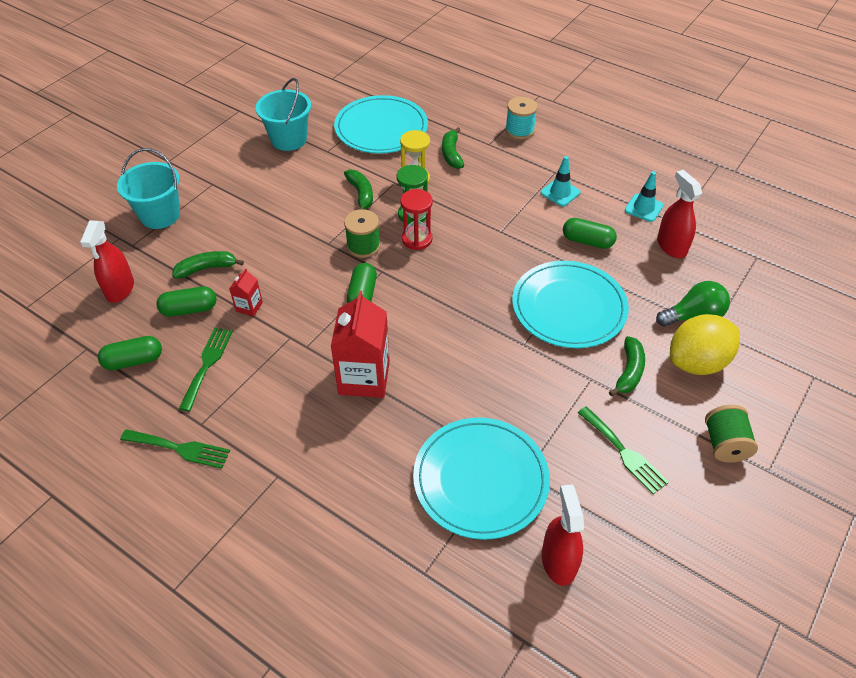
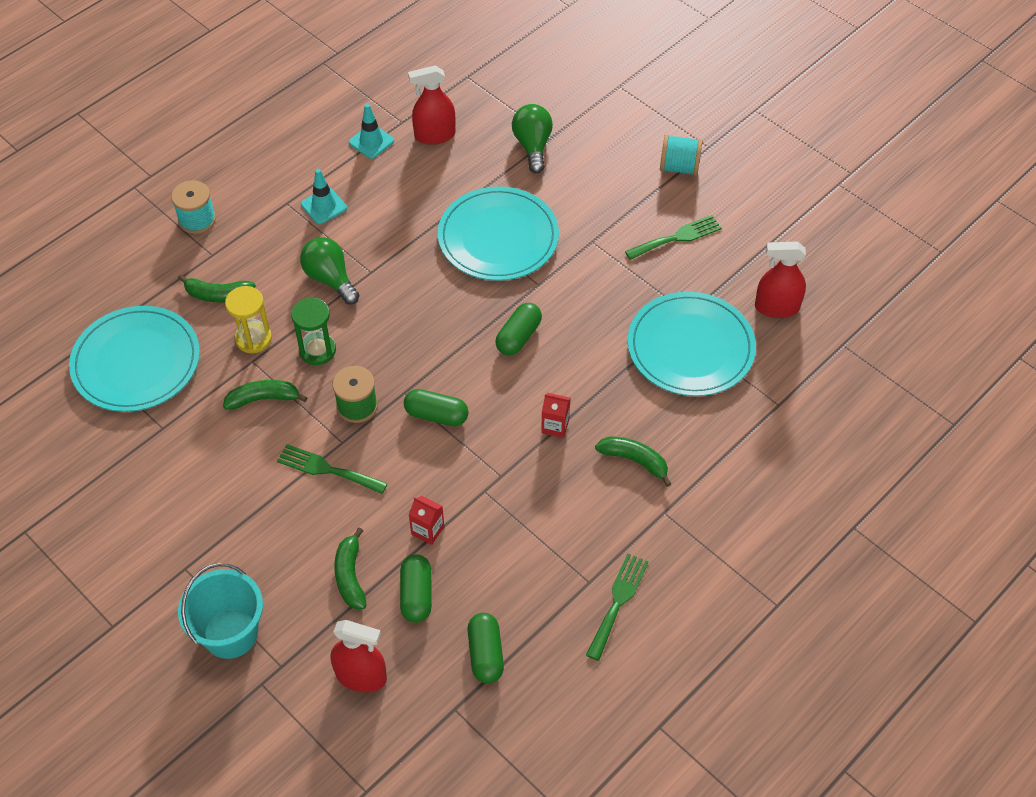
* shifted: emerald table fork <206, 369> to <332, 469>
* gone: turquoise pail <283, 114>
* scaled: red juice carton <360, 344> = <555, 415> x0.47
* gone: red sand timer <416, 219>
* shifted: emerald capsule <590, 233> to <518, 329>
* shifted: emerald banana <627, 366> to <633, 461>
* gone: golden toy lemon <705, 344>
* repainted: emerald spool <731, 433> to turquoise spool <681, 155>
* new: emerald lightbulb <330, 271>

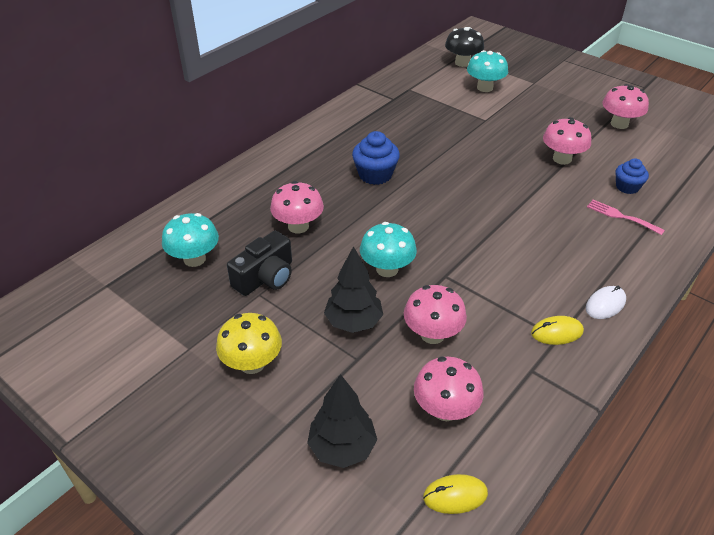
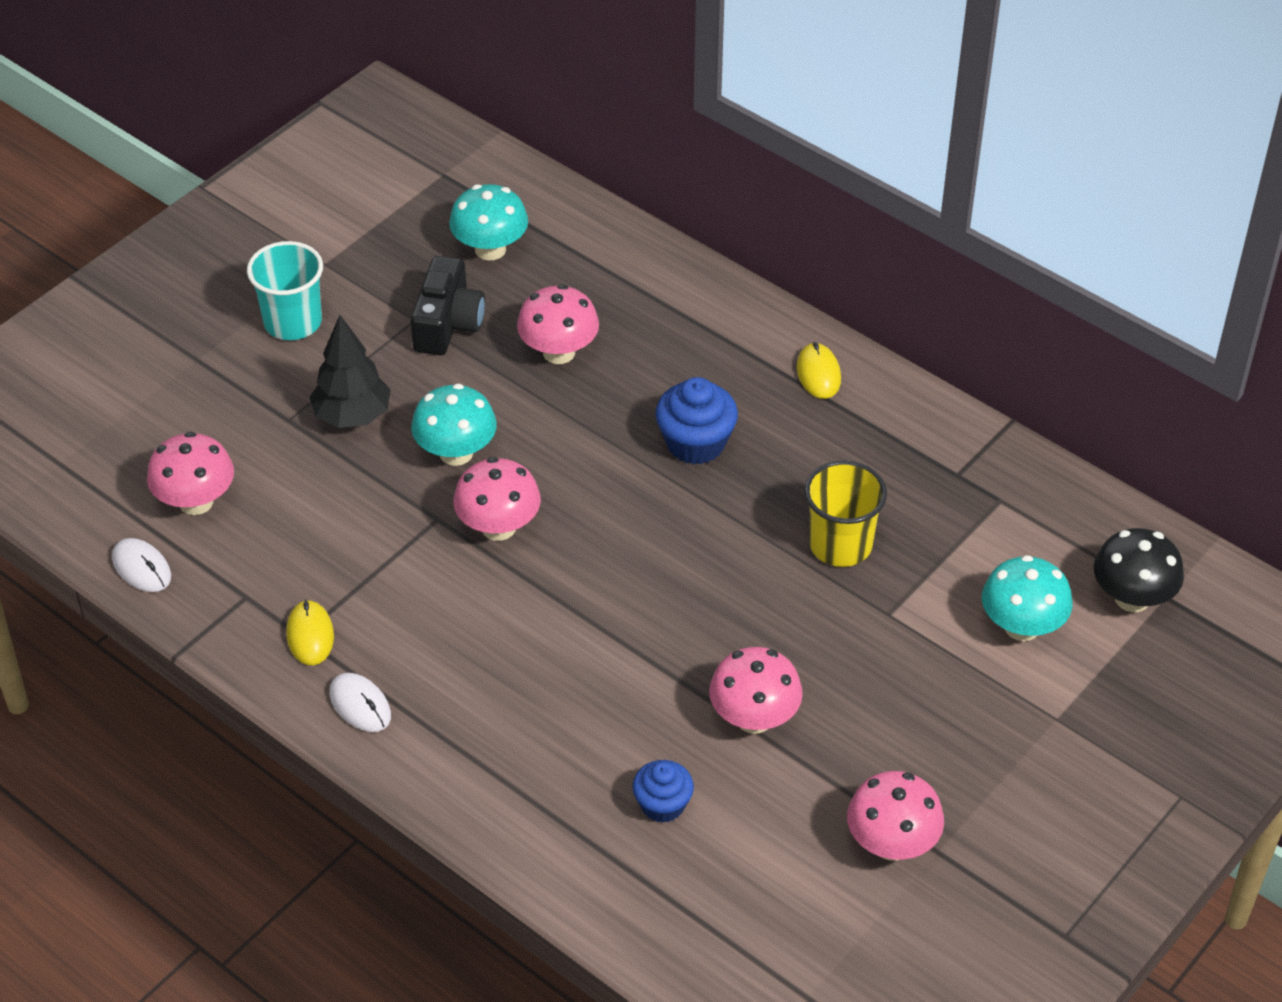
* swapped: golden mushroom <249, 343> to turquoise beaker <285, 290>
* rotated: black compact camera <259, 263> = <447, 305> 120 degrees counterclockwise
* gone: black fir tree <342, 421>
* shifted: rosy mushroom <435, 314> to <497, 499>
* shifted: golden PC mouse <455, 494> to <819, 370>
* gone: rosy table fork <626, 217>
* new: snow-white PC mouse <141, 565>
* new: golden beaker <845, 513>

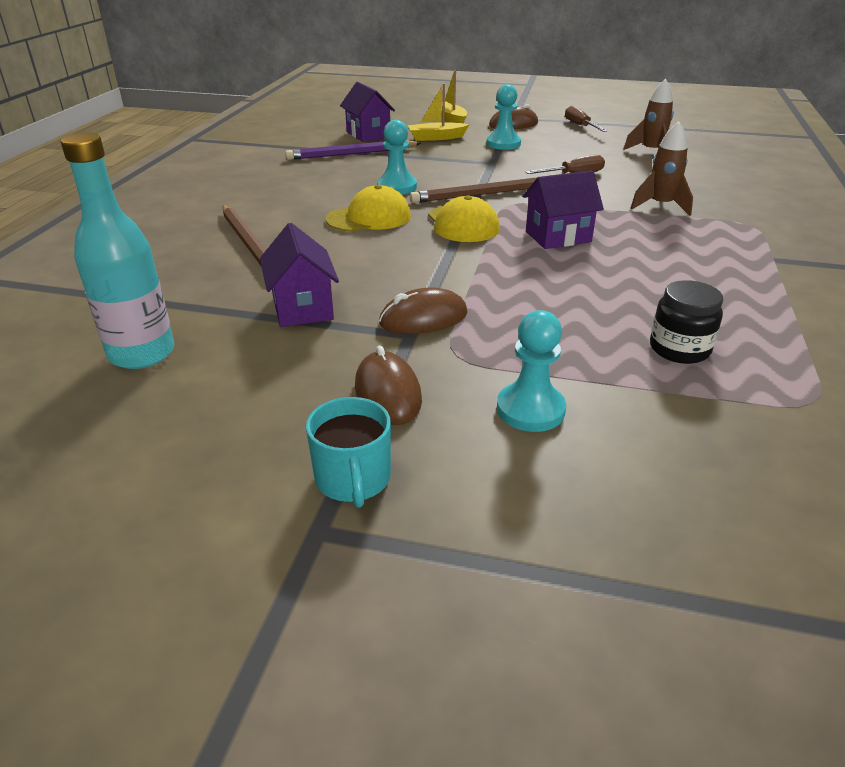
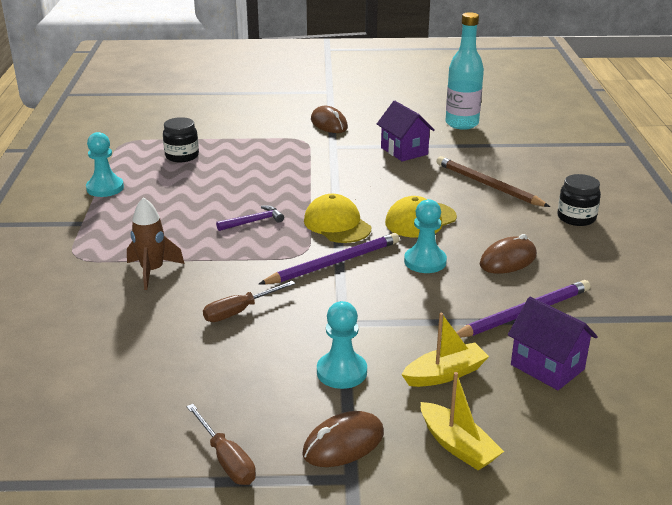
* gone: turquoise coffee mug <348, 452>
* shifted: brown PC mouse <423, 310> to <508, 254>
* repainted: brown wooden pencil <473, 190> to royal purple wooden pencil <329, 258>
* shifted: turquoise game pawn <531, 371> to <105, 164>
* swapped: royal purple cottage <563, 209> to royal purple carpenter's hammer <250, 218>
* gone: brown toy rocket <648, 114>
* new: black jam jar <579, 200>

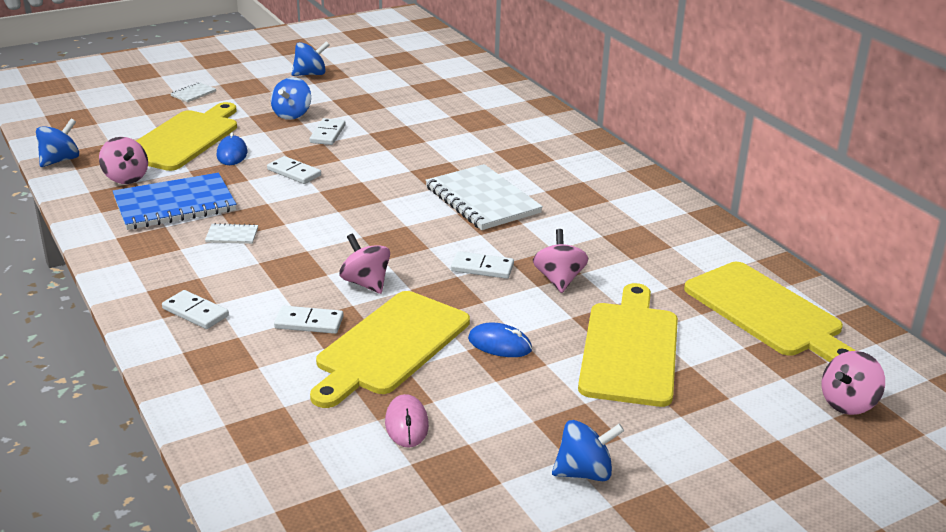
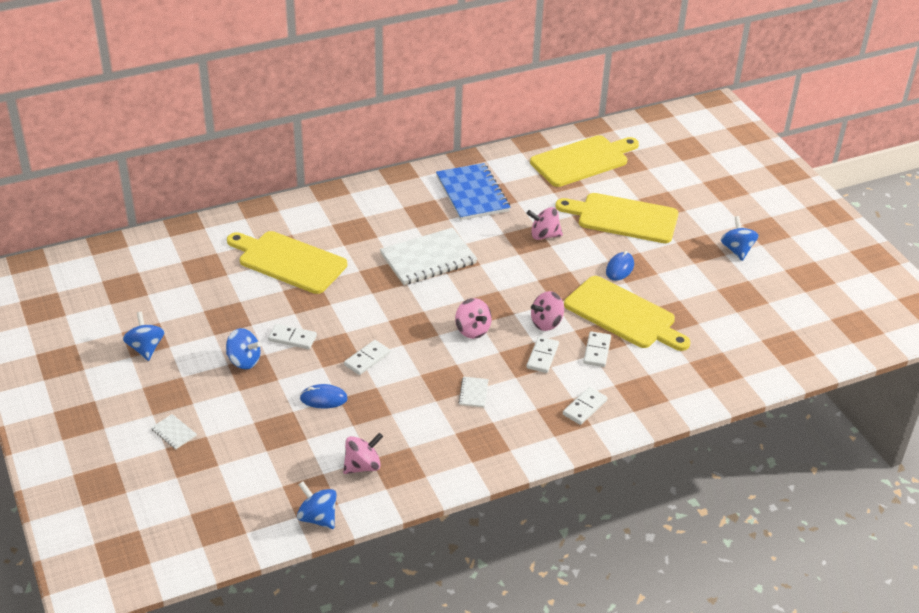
* shifted: cobalt exercise book <174, 201> to <473, 191>
* shifted: golden chopping board <186, 136> to <287, 262>
* gone: rosy PC mouse <407, 421>
* shifted: snow-white domino piece <482, 265> to <542, 355>
* shifted: rosy spinning top <853, 383> to <473, 318>

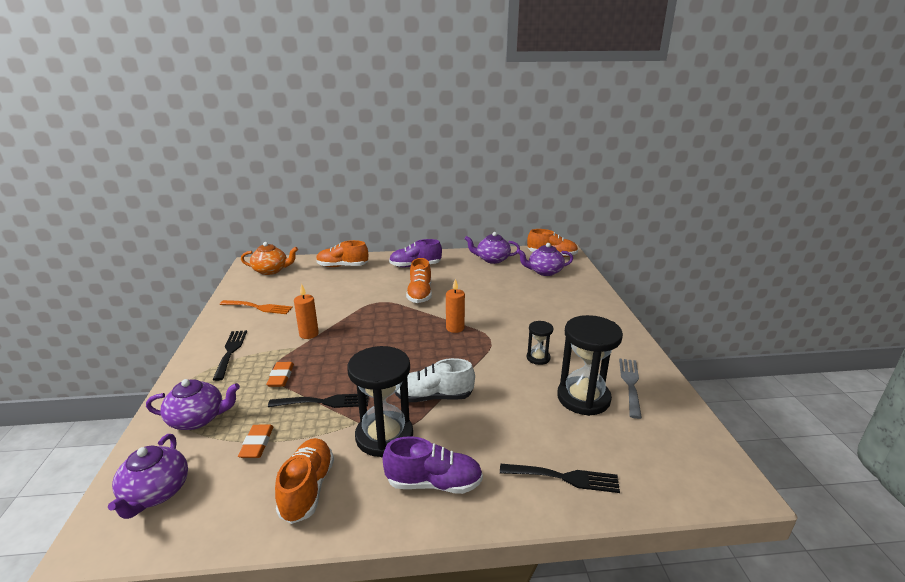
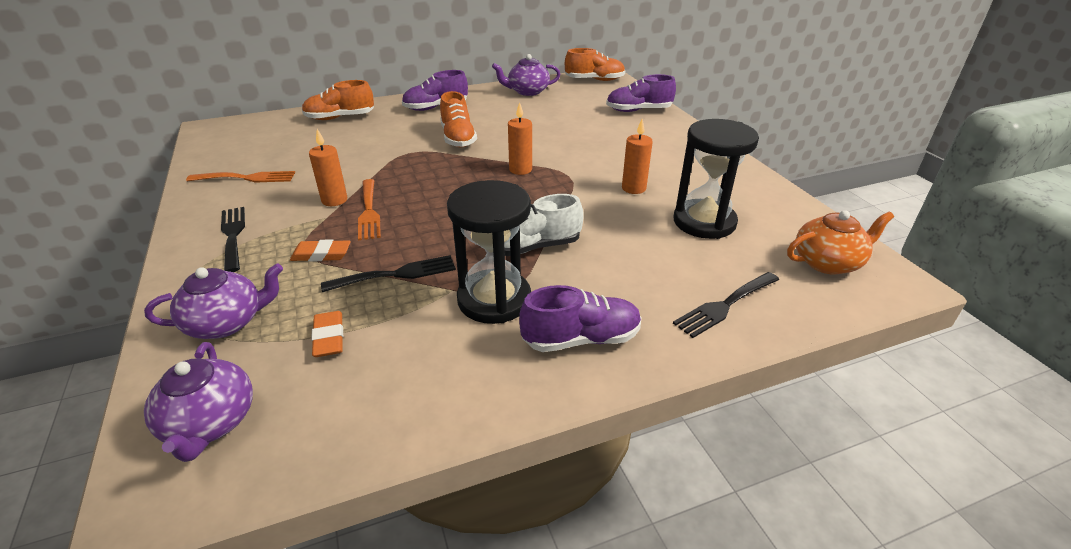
* shifted: orange-coloured china teapot <269, 258> to <840, 242>
* rotated: orange-coloured eraser <280, 374> = <320, 251> 75 degrees counterclockwise
* gone: orange-coloured shoe <304, 481>
* rotated: black table fork <560, 478> = <726, 305> 150 degrees clockwise
* gone: royal purple china teapot <545, 259>
* swapped: black sand timer <540, 343> to orange-coloured wax candle <637, 156>
* gone: grey table fork <630, 389>
* new: orange-coloured table fork <369, 209>
* new: royal purple shoe <641, 93>

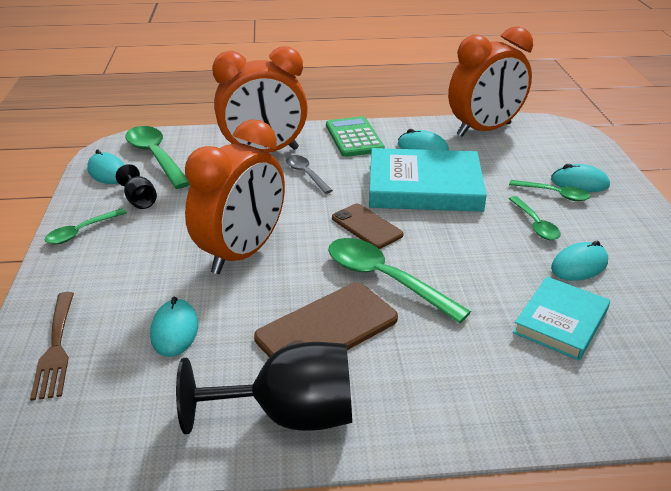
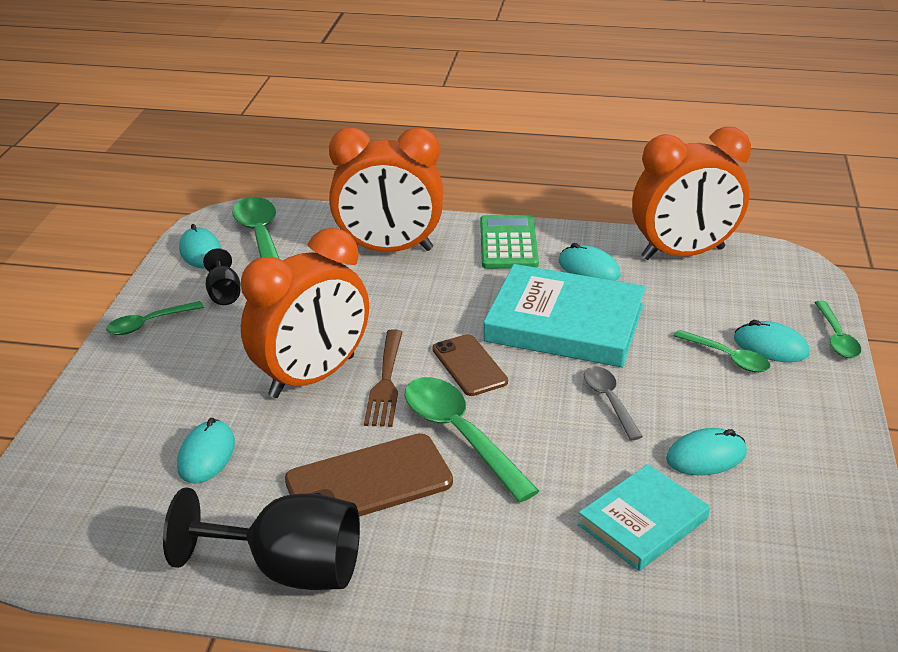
* shifted: brown table fork <52, 346> to <383, 378>
* shifted: grey tablespoon <309, 174> to <613, 403>
* shifted: emerald tablespoon <535, 218> to <837, 329>

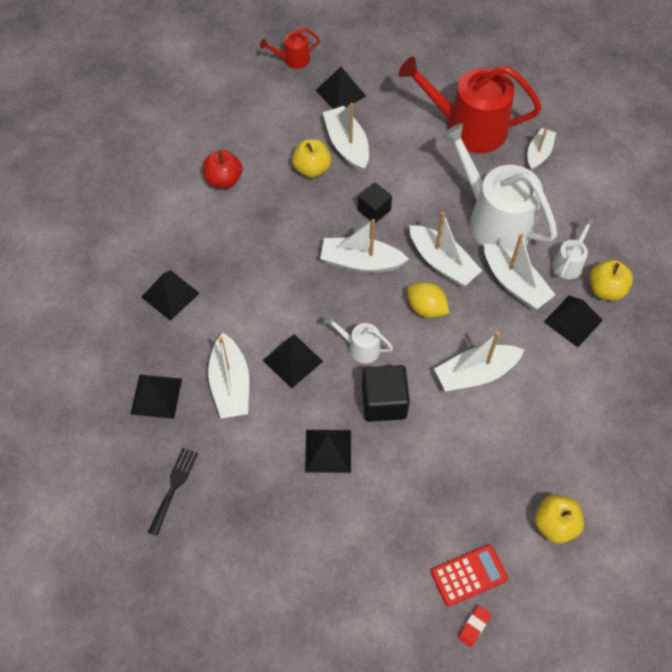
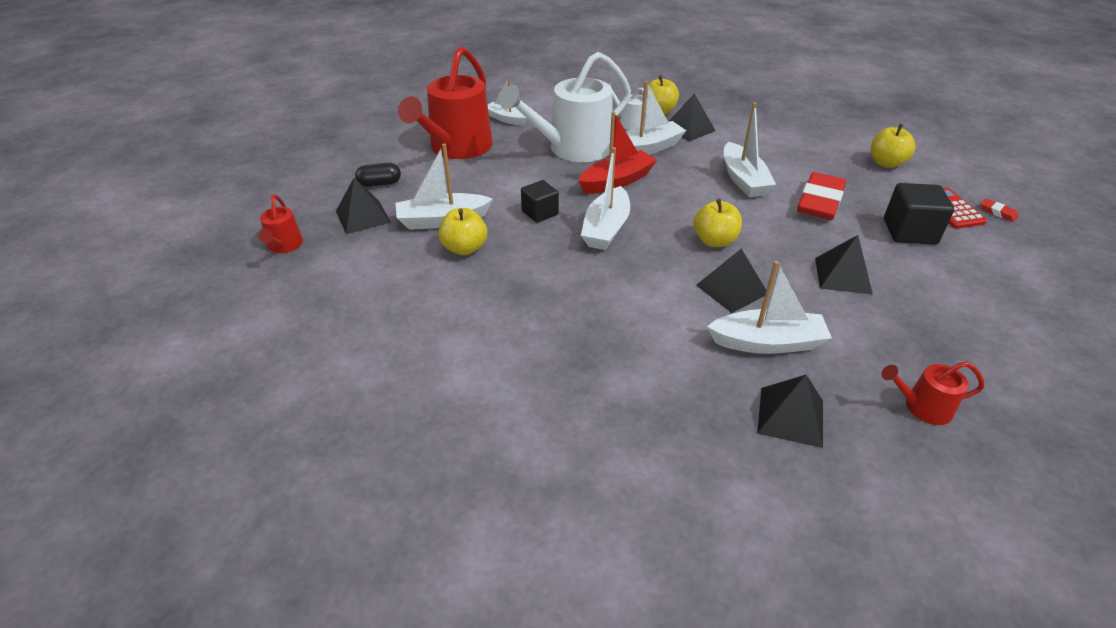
* gone: black pyramid <171, 295>
* swapped: black table fork <173, 492> to red watering pot <932, 393>
* gone: red toy apple <222, 169>
* swapped: snow-white watering pot <358, 338> to golden toy apple <718, 223>
* shifted: black cube <386, 393> to <919, 214>
* gone: golden toy lemon <428, 300>
* repainted: snow-white toy boat <445, 249> to red toy boat <617, 152>
* new: black capsule <378, 175>
* new: red eraser <821, 196>

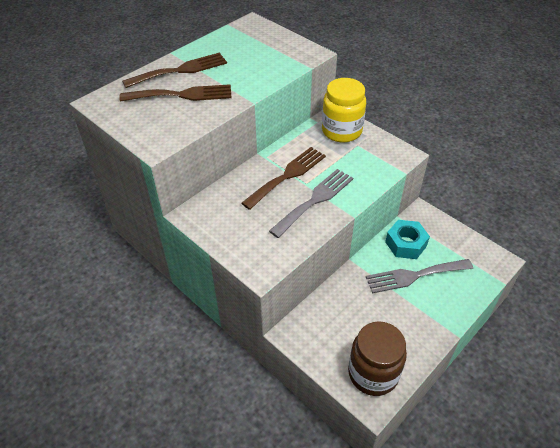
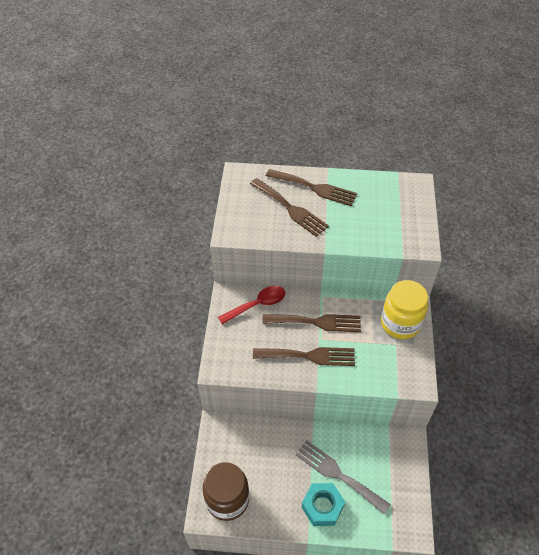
* repainted: grey table fork <311, 203> to brown table fork <304, 356>
* shifted: turquoise hexagon nut <407, 239> to <323, 504>
* new: red tablespoon <251, 305>

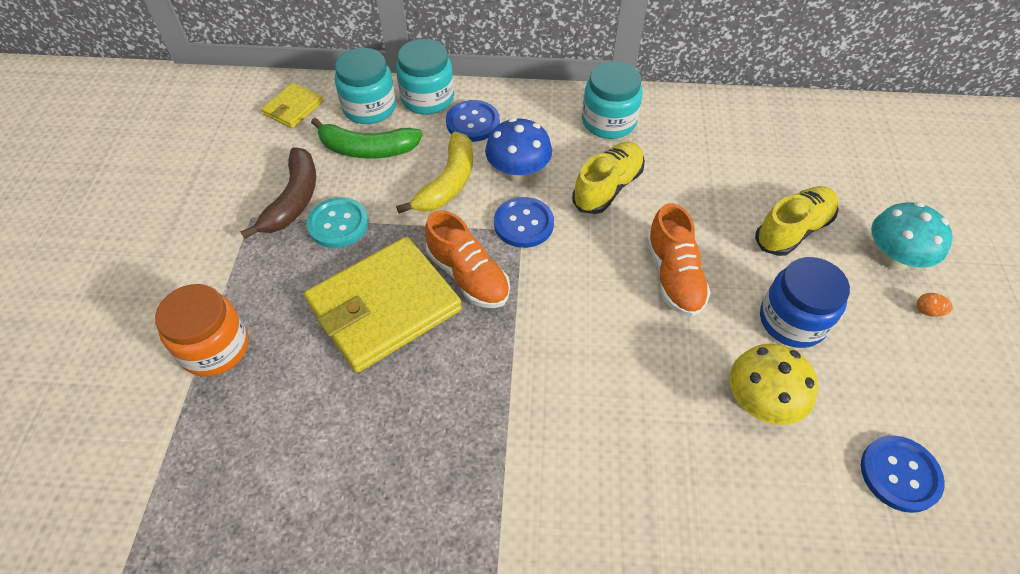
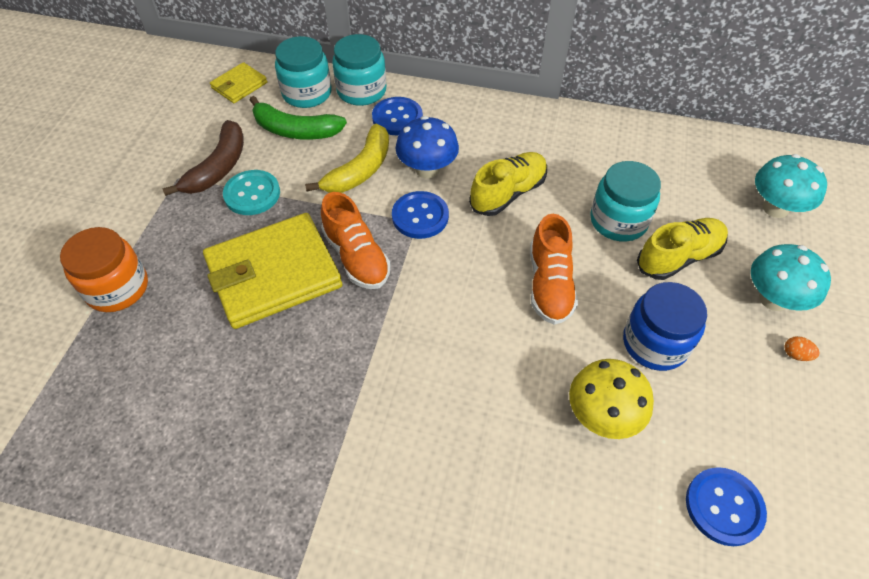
* shifted: turquoise jam jar <612, 100> to <625, 201>
* new: turquoise mushroom <791, 186>

